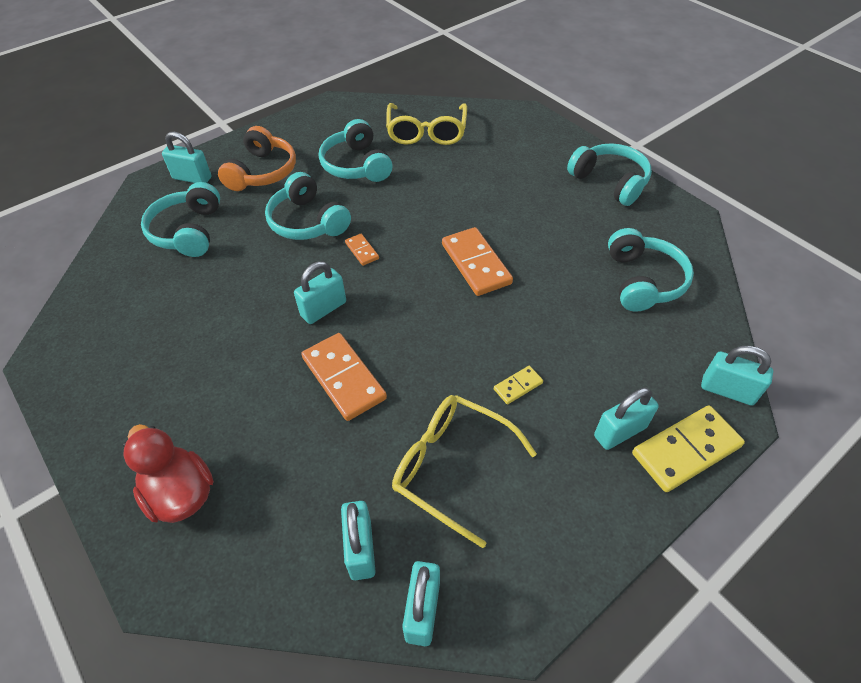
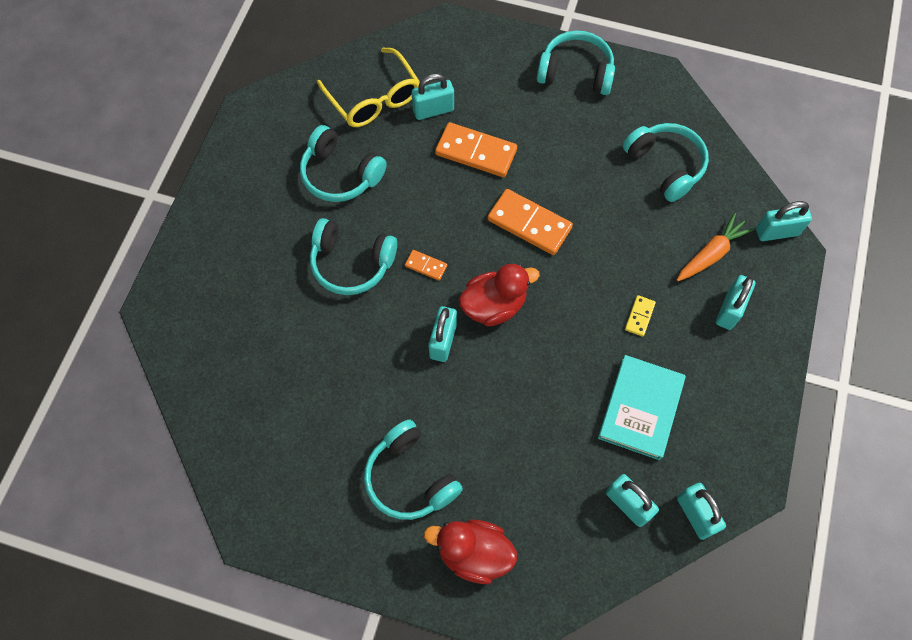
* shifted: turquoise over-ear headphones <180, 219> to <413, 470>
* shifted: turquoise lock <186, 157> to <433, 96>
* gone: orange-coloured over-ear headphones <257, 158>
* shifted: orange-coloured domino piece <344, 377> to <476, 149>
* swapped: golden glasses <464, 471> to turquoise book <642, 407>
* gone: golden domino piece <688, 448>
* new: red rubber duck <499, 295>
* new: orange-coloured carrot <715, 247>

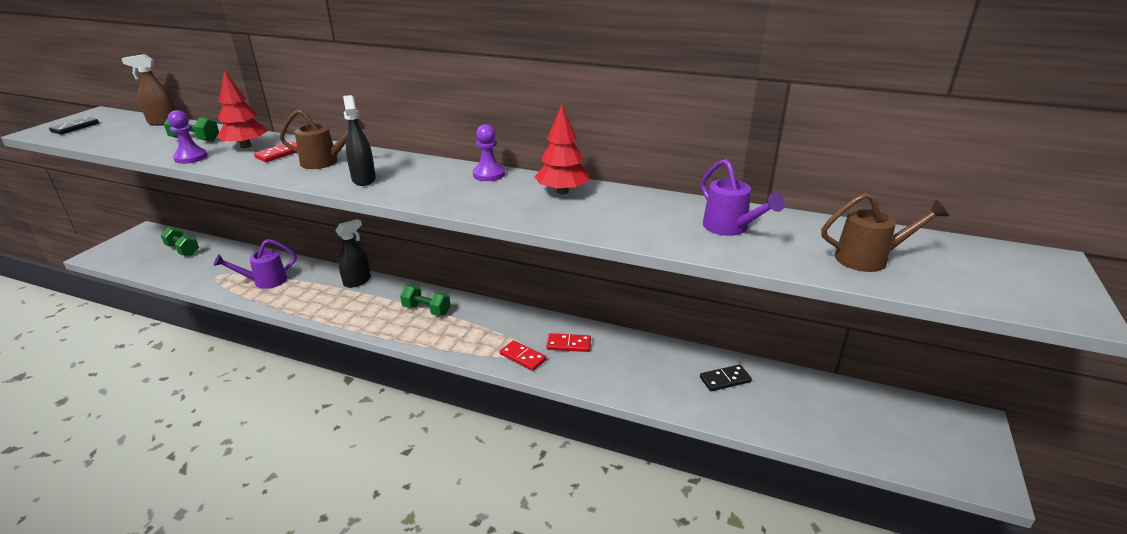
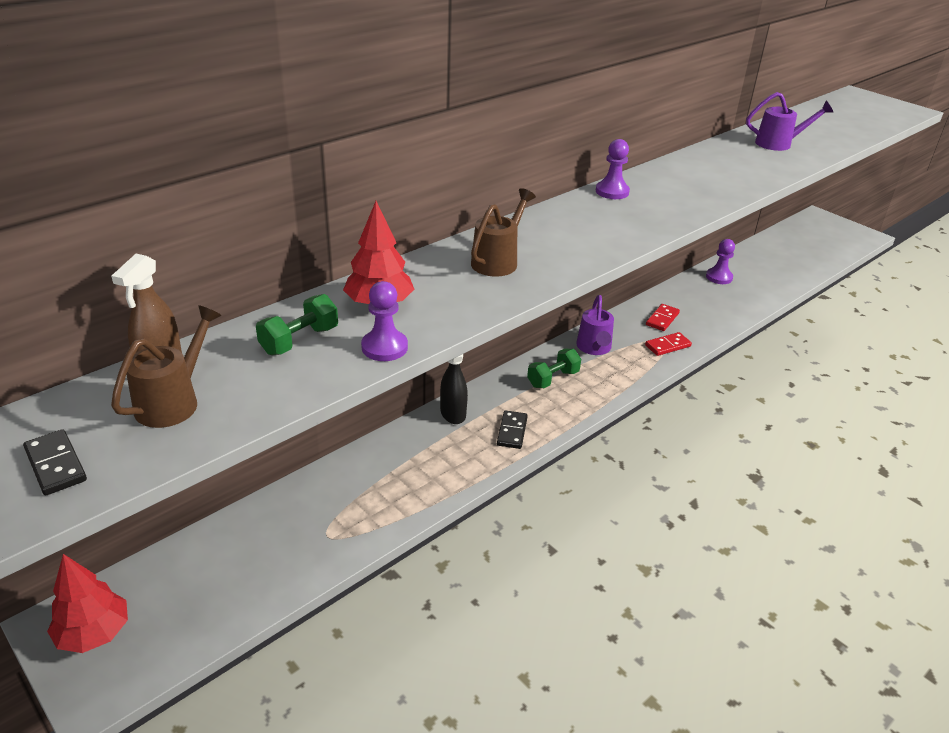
* gone: emerald free weight <180, 241>
* shifted: royal purple watering pot <255, 264> to <595, 325>
* gone: red domino piece <275, 151>
* gone: black spray bottle <359, 140>
* shifted: red fir tree <562, 149> to <87, 603>
* shifted: black domino piece <726, 377> to <512, 429>
* shifted: brown watering pot <885, 232> to <166, 366>
* new: royal purple game pawn <720, 261>

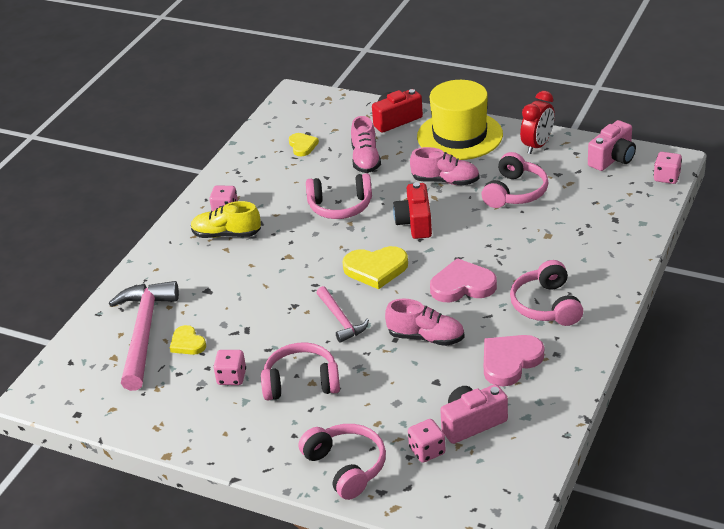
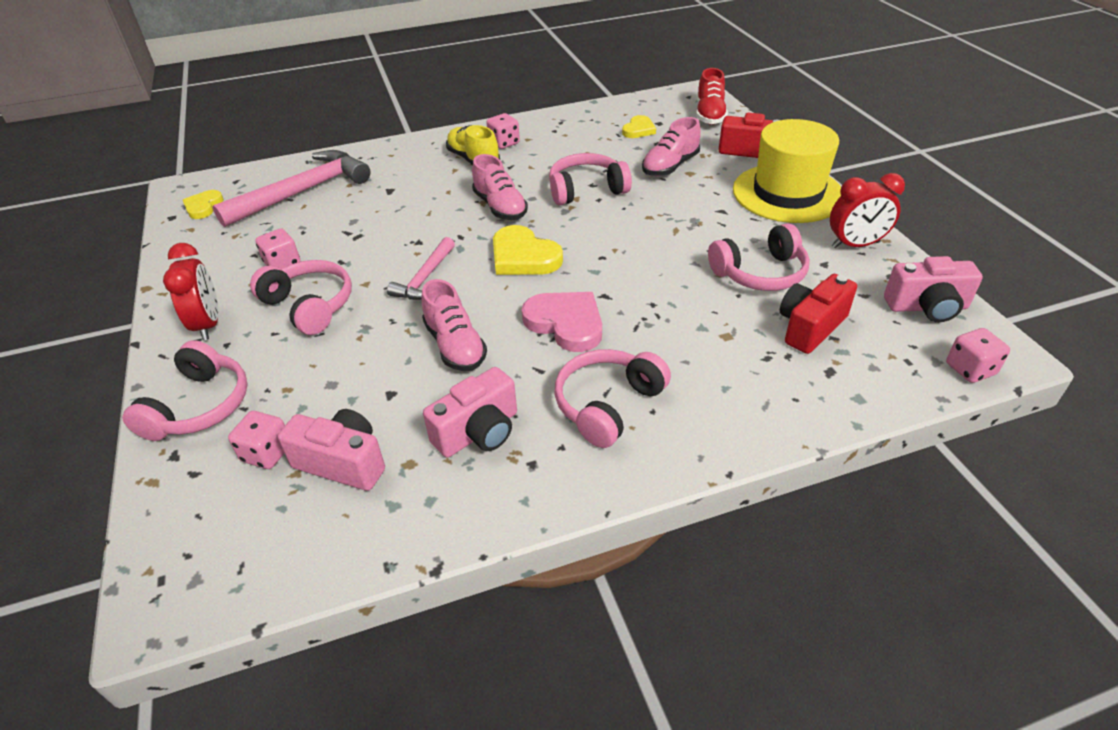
* shifted: golden heart <188, 340> to <203, 204>
* rotated: rosy over-ear headphones <339, 196> = <590, 179> 120 degrees clockwise
* shifted: red compact camera <412, 210> to <818, 314>
* shifted: rosy shoe <445, 166> to <500, 187>
* swapped: rosy heart <514, 361> to rosy compact camera <470, 412>
* new: red bedside clock <190, 291>
* new: red shoe <712, 96>

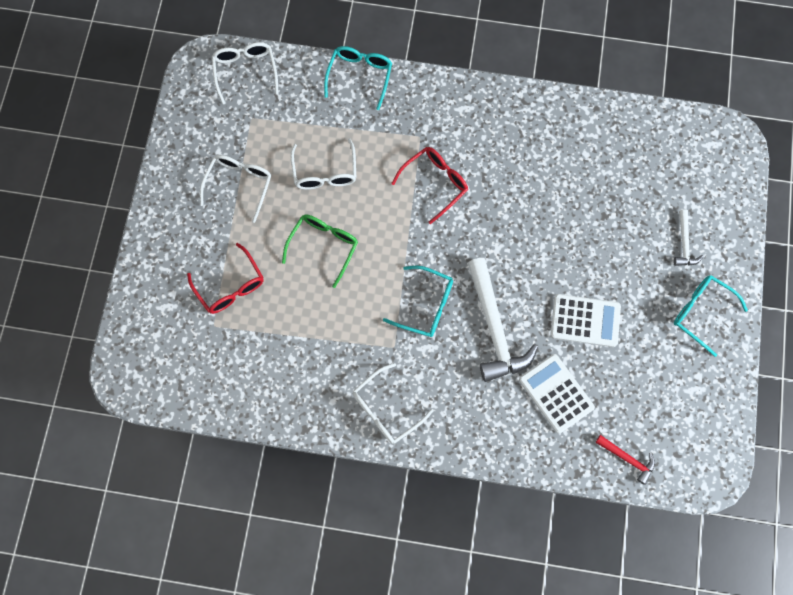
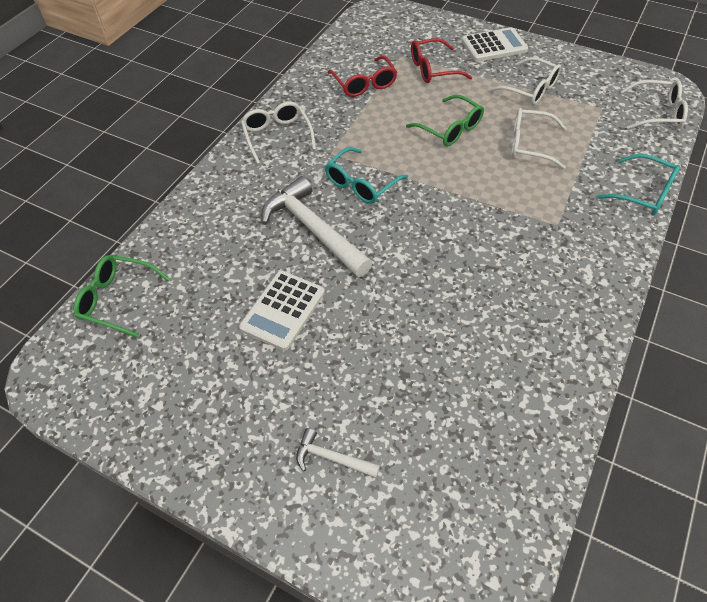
* shifted: red glasses <429, 185> to <362, 76>
* rotated: snow-white carpenter's hammer <503, 320> = <316, 226> 45 degrees clockwise
* shifted: snow-white adding machine <557, 393> to <495, 44>
* swapped: red carpenter's hammer <625, 460> to emerald glasses <121, 296>
* gone: turquoise glasses <711, 316>

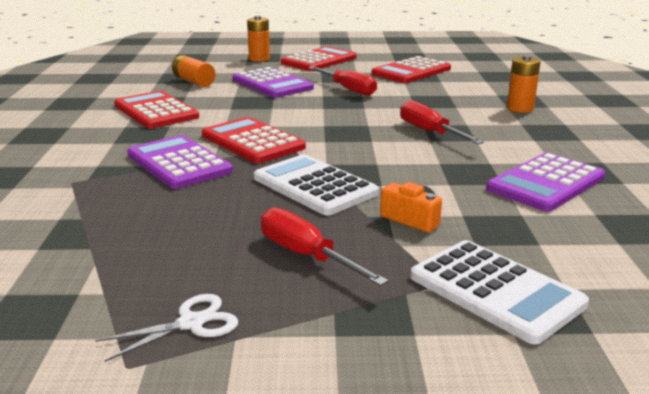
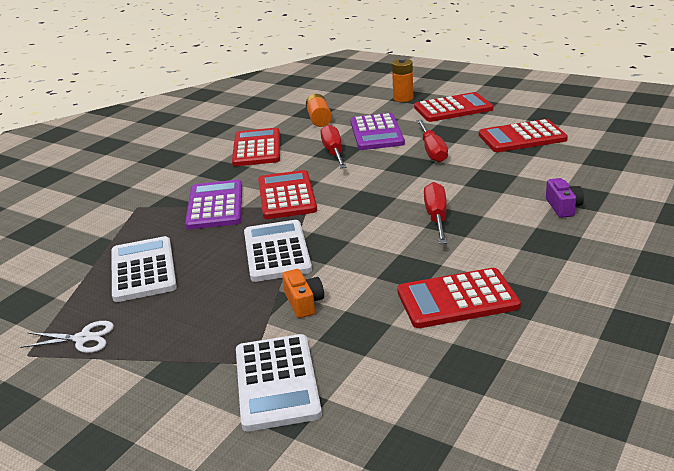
* shifted: red screwdriver <324, 246> to <333, 146>
* repainted: royal purple adding machine <545, 182> to red adding machine <459, 298>
* swapped: orange-coloured AA battery <524, 84> to royal purple compact camera <565, 198>
* new: snow-white adding machine <144, 269>

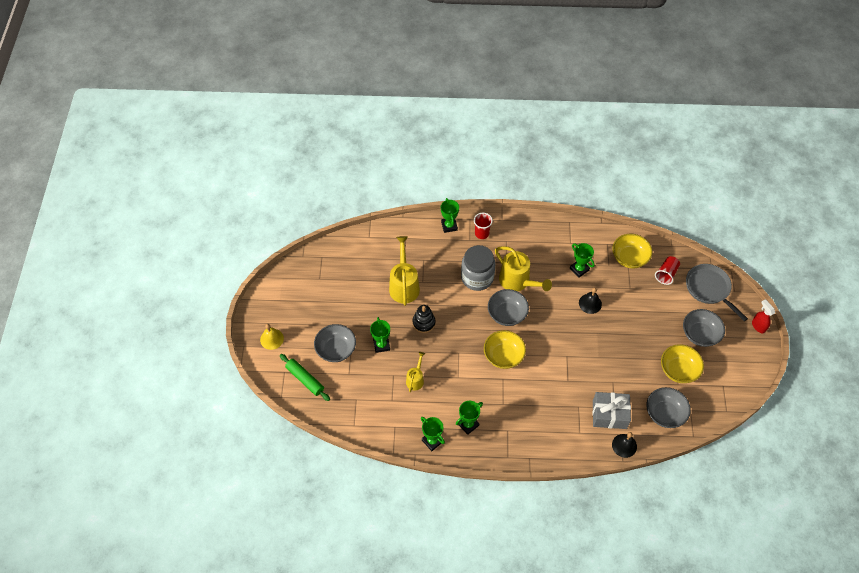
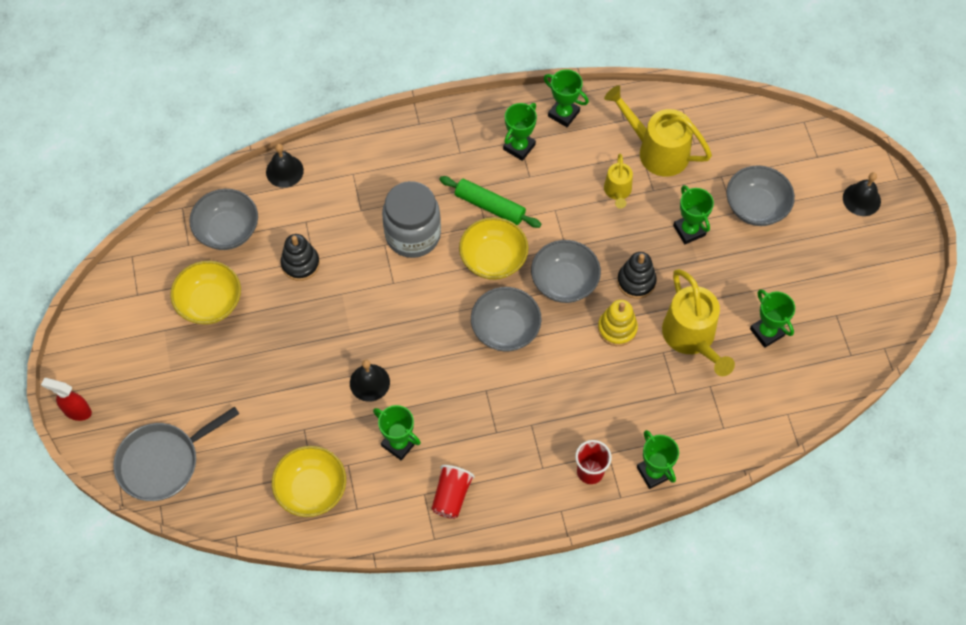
* repainted: golden hand bell <272, 337> to black hand bell <862, 194>
* shifted: emerald pastry roller <305, 377> to <490, 202>
* shifted: grey jam jar <478, 268> to <411, 219>
* shifted: golden watering pot <523, 268> to <658, 131>
* gone: grey gift <611, 410>
* shifted: red beaker <667, 270> to <452, 492>
* shifted: grey serving bowl <704, 328> to <566, 271>
* rotated: grey pan <717, 292> = <176, 454> 105 degrees clockwise
* rotated: red spray bottle <763, 316> = <66, 399> 150 degrees clockwise
* new: black ring stacker <300, 257>
* new: golden ring stacker <618, 323>
* new: emerald award cup <772, 318>

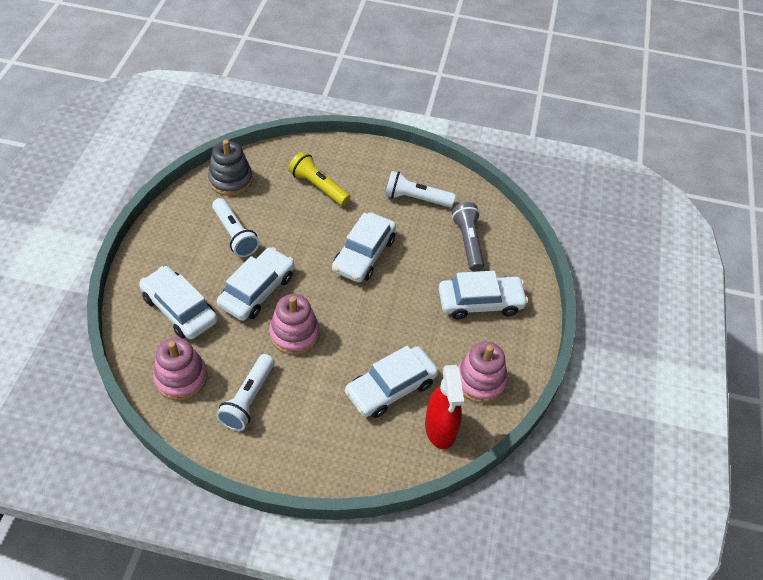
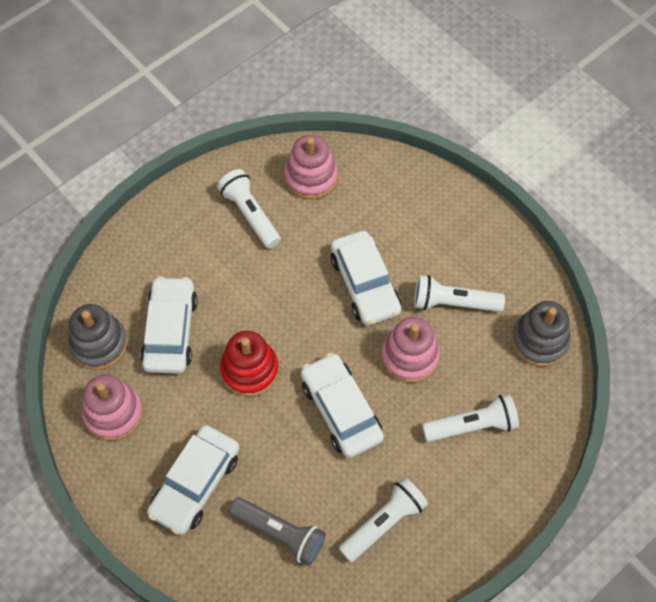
* gone: snow-white toy car <178, 302>
* shifted: rosy ring stacker <294, 324> to <410, 350>
* repainted: golden torch <320, 179> to snow-white torch <470, 418>
* swapped: red spray bottle <444, 407> to grey ring stacker <98, 337>
* new: red ring stacker <249, 364>

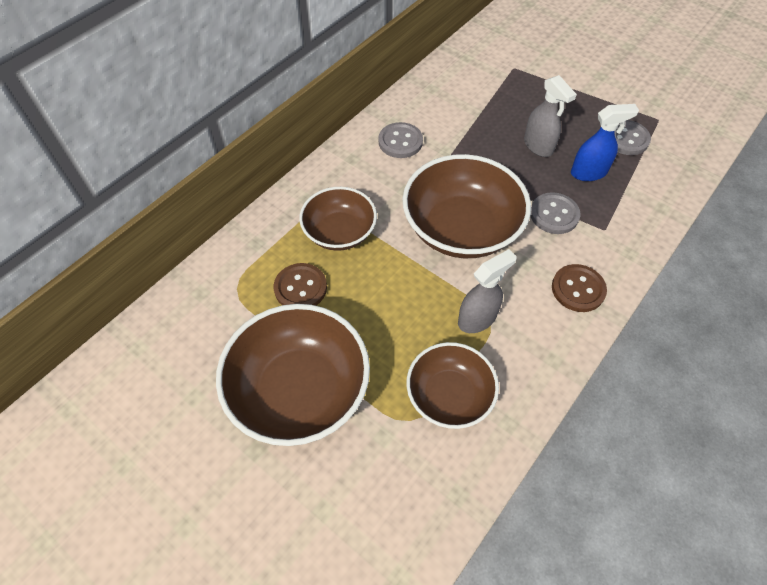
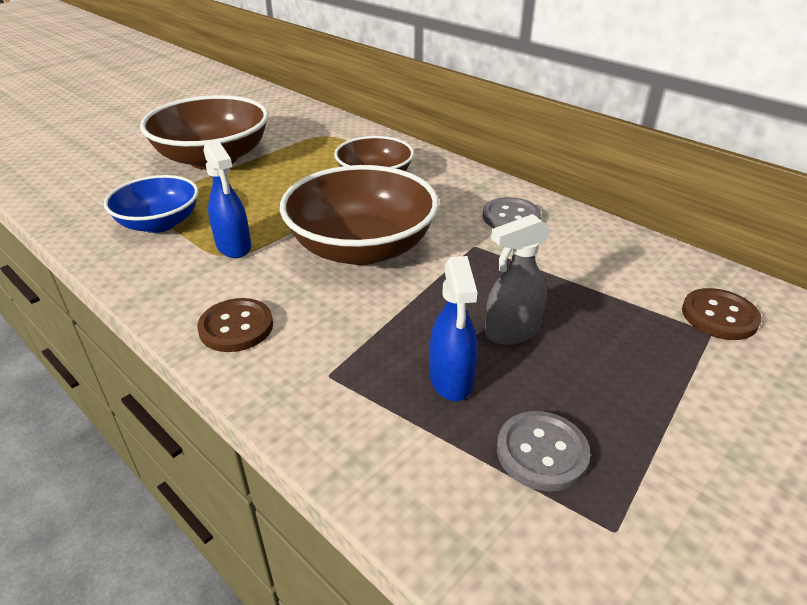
* shifted: brown button <300, 284> to <721, 314>
* repainted: brown serving bowl <452, 385> to cobalt serving bowl <151, 204>
* repainted: grey spray bottle <487, 291> to cobalt spray bottle <227, 199>
* gone: grey button <555, 213>

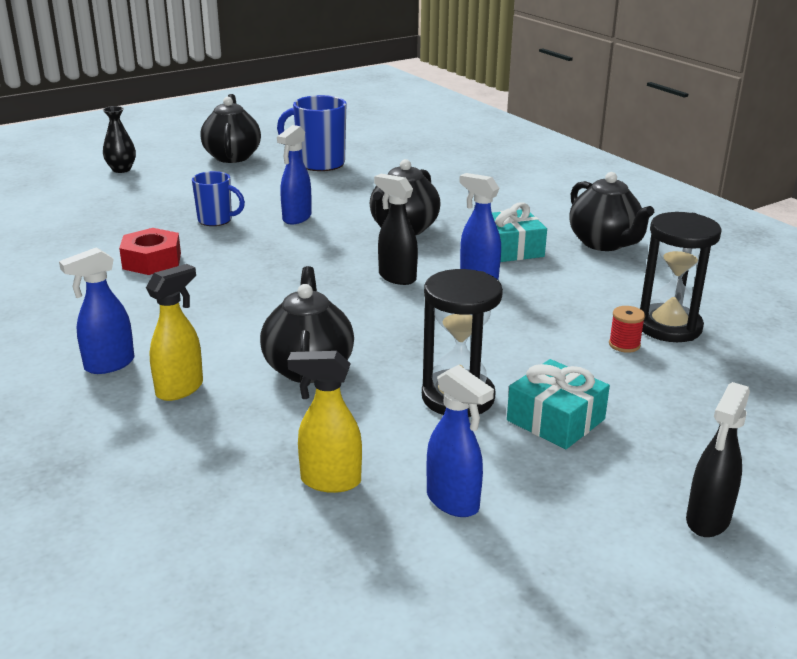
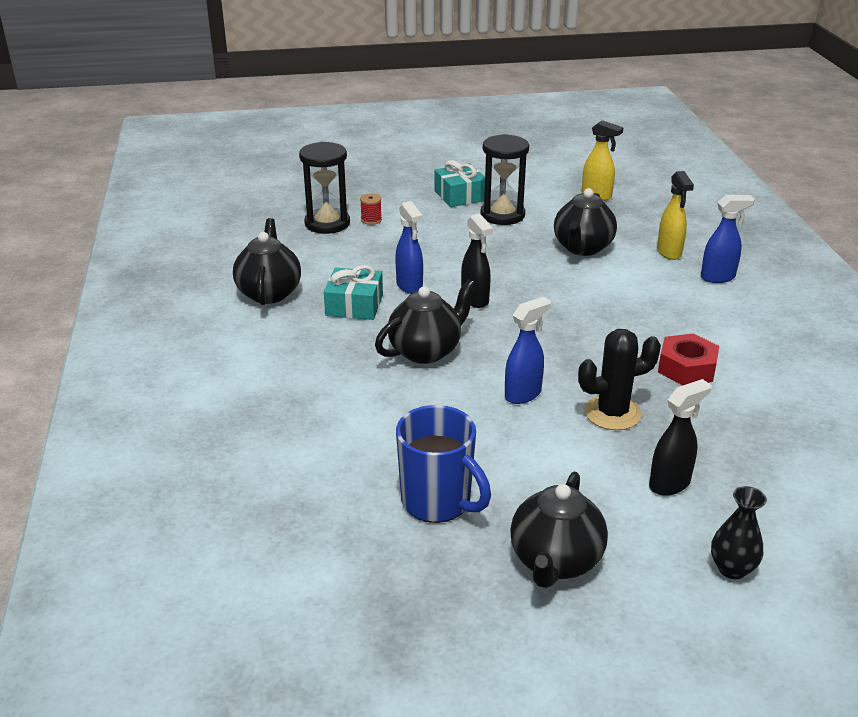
* rotated: golden spray bottle <174, 332> = <675, 215> 75 degrees counterclockwise
* swapped: cobalt coffee mug <218, 198> to black cactus <619, 379>
* gone: cobalt spray bottle <460, 441>
* shifted: black spray bottle <718, 459> to <680, 437>

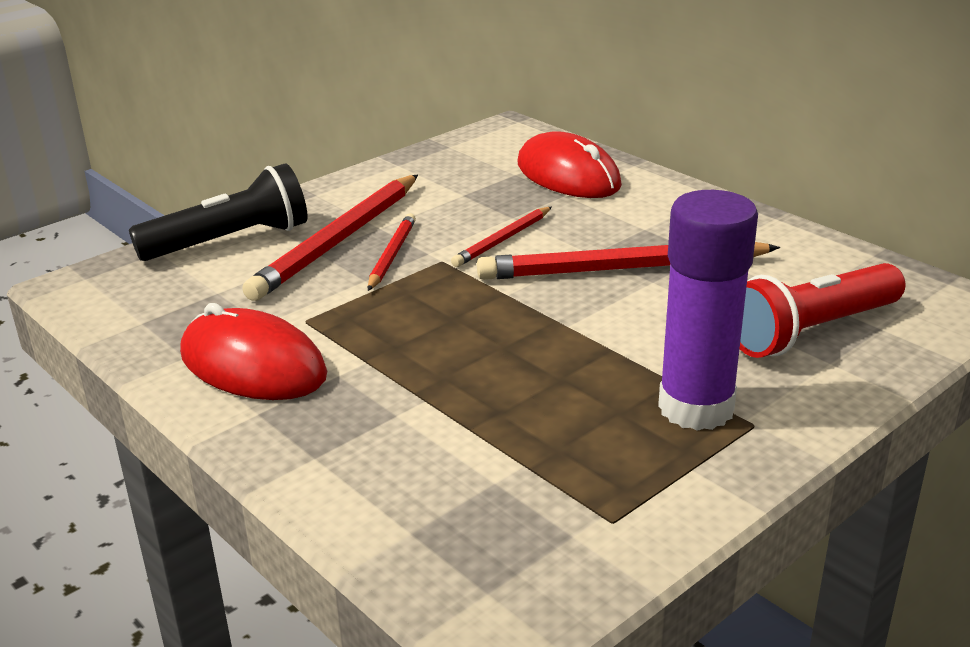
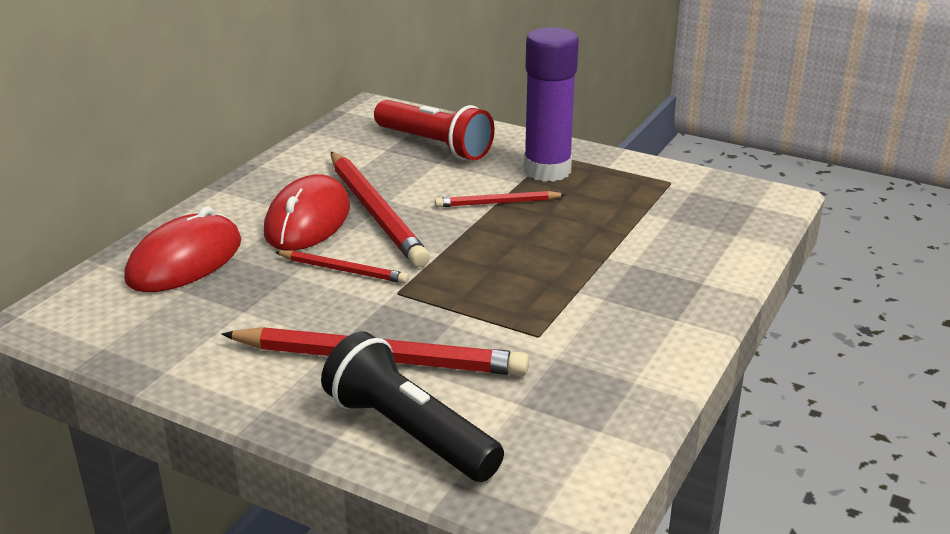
* shifted: red PC mouse <253, 351> to <307, 212>
* shifted: red wooden pencil <392, 252> to <500, 199>

